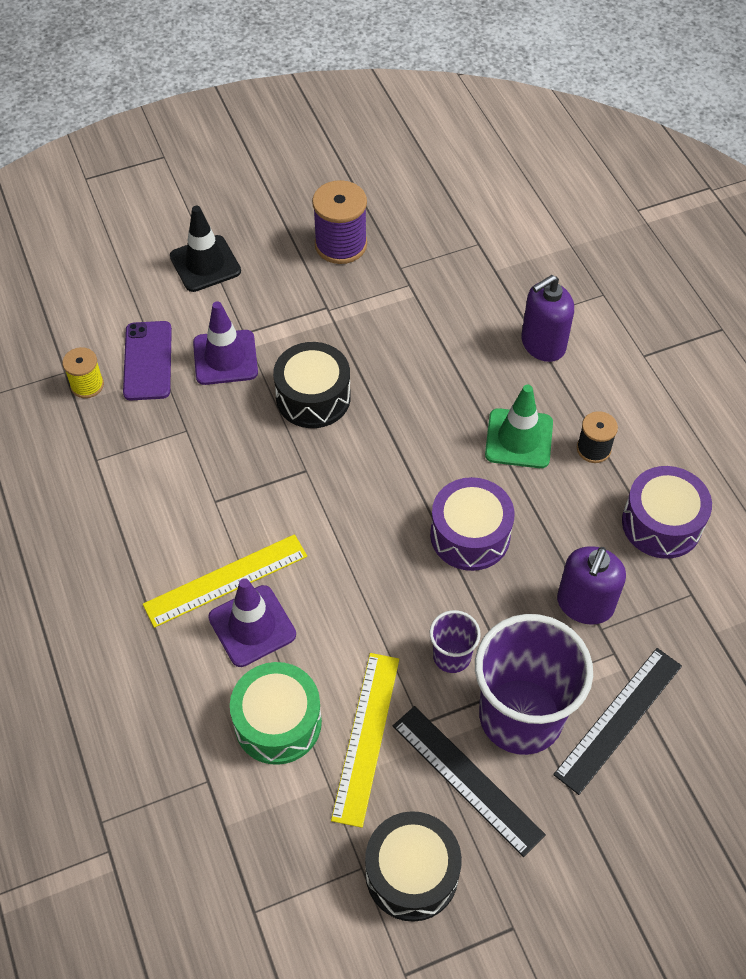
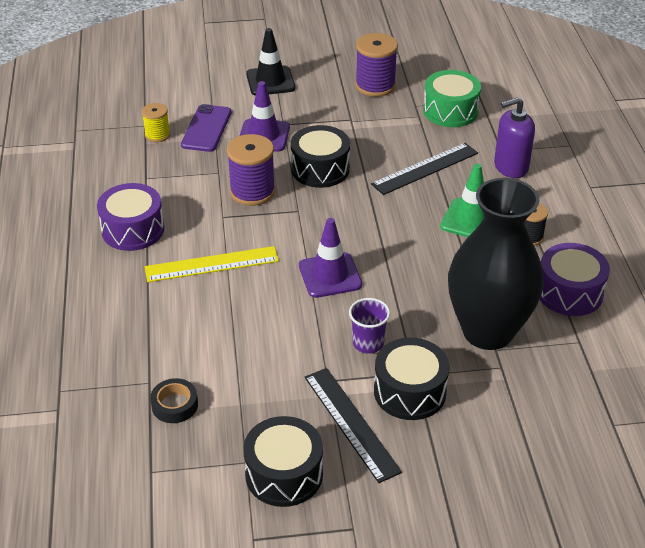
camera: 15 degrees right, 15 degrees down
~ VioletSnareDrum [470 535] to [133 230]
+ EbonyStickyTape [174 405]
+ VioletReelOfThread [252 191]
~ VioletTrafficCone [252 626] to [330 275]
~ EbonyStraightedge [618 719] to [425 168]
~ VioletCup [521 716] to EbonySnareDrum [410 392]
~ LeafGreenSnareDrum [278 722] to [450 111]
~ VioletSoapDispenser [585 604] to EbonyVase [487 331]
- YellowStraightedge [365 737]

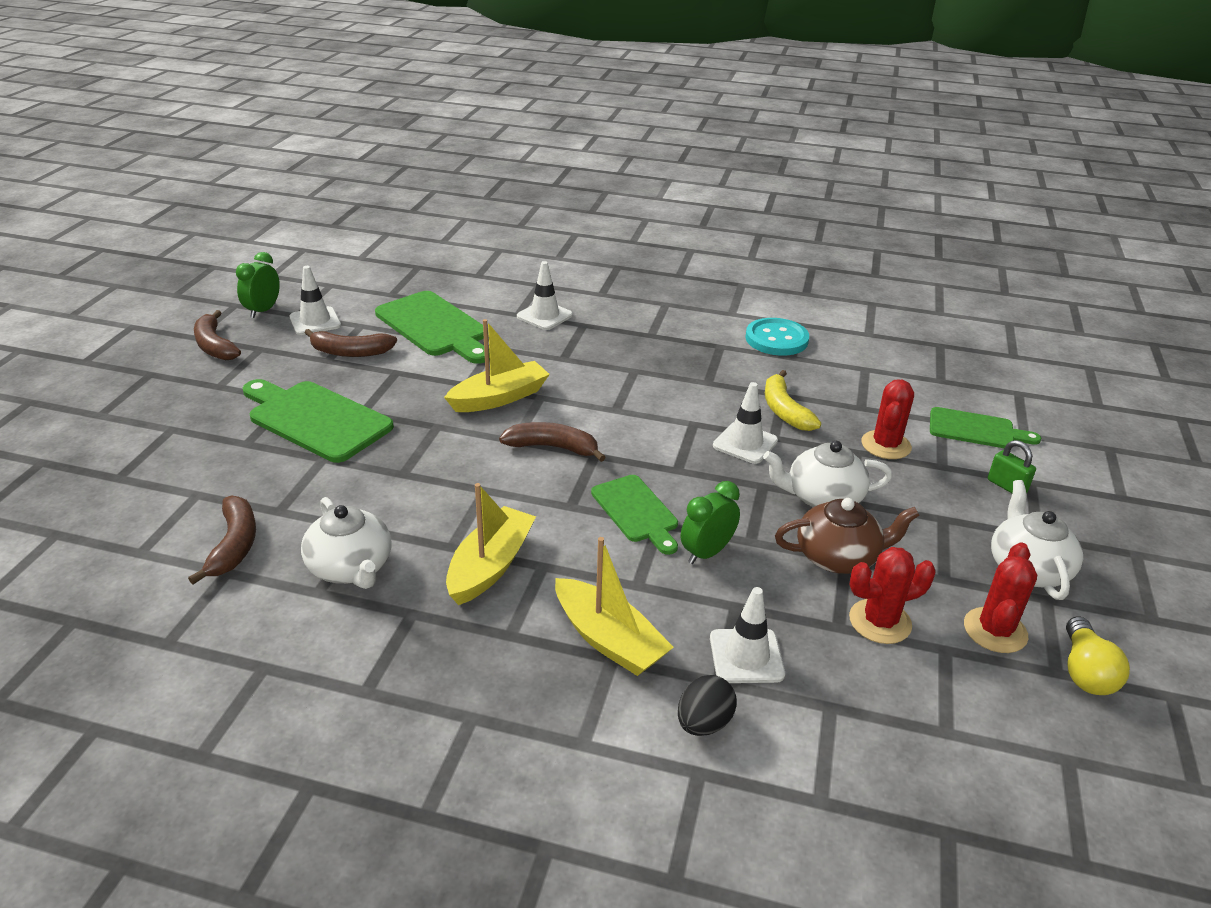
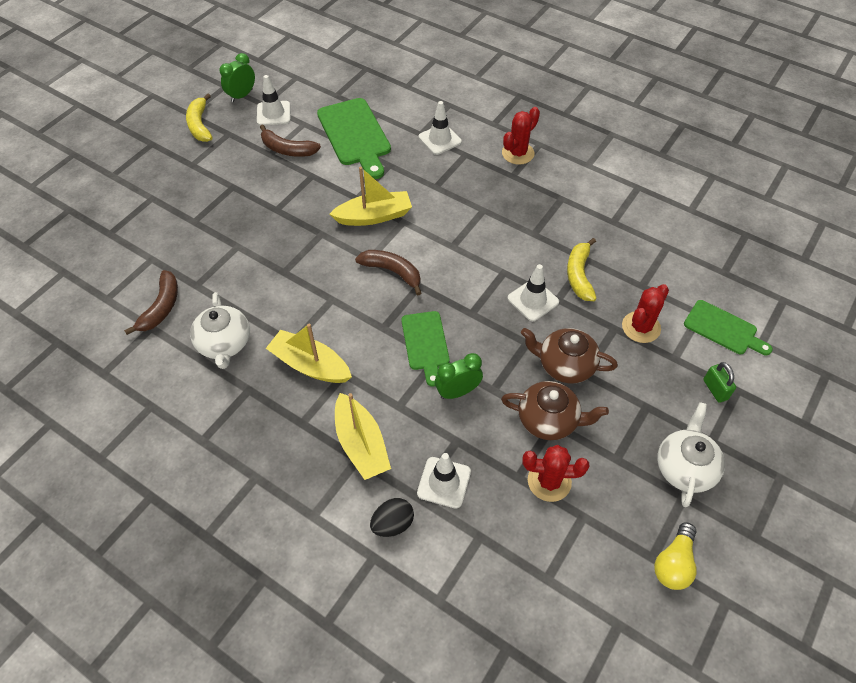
camera: 20 degrees right, 20 degrees up
~ BrownBanana [215 346] to YellowBanana [200 125]
~ YellowToyBoat [490 566] = [310 365] 105 degrees counterclockwise
~ CrimsonSaguaroCactus [995 630] to [518 153]
~ SnowWhiteTeapot [822 498] to BrownTeapot [565 365]
- LeafGreenBreadBoard [315 419]
- TurquoiseButton [776 339]

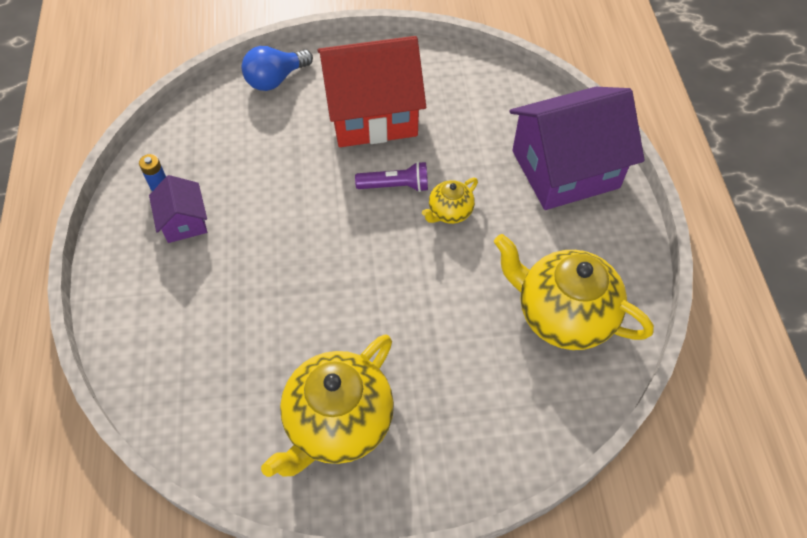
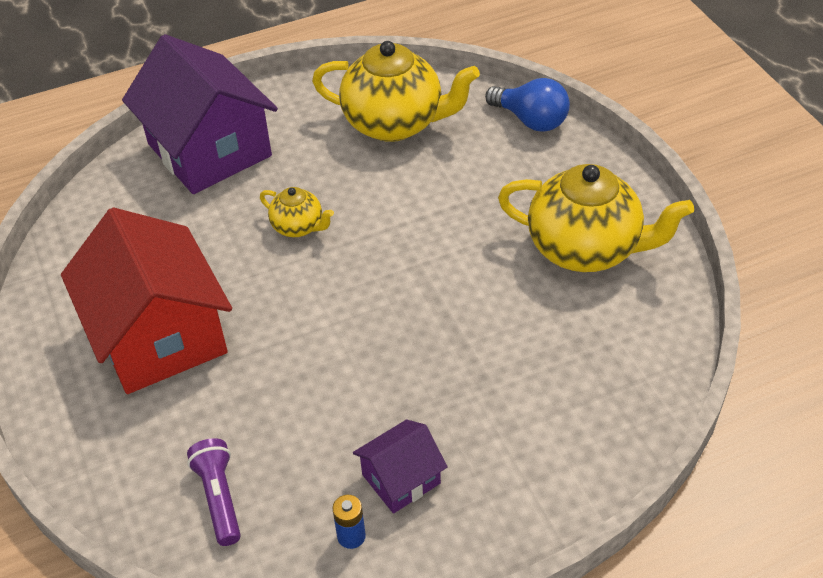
camera: 105 degrees left, 10 degrees down
~ VioletPocketTorch [395 186] to [219 498]
~ YellowTeapot [563 315] = [395 123] 90 degrees counterclockwise
~ RoyalBlueLightbulb [275 79] to [530 120]

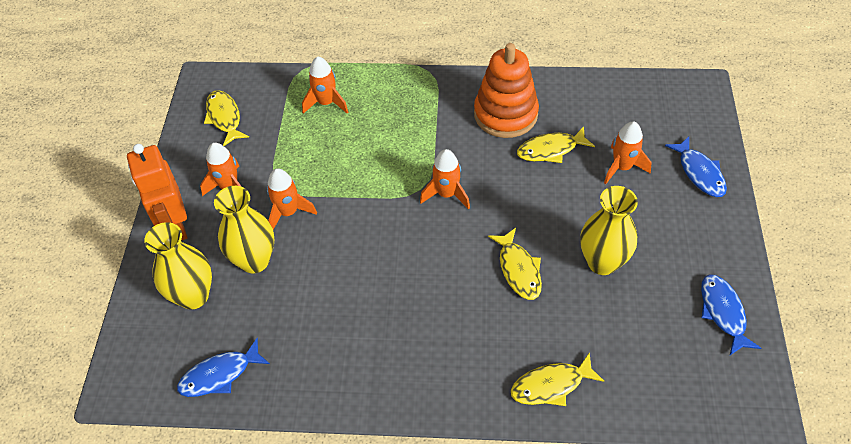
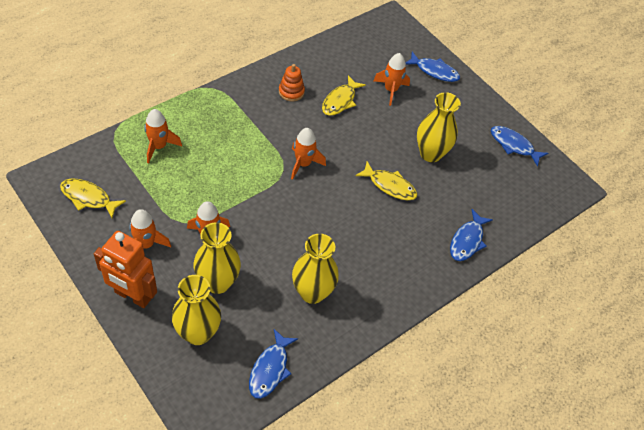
camera: 50 degrees left, 0 degrees up
~ OrangeRingStacker [505 114] = [291 92] x0.51
+ YellowVase [312 292]
~ YellowFish [551 385] to RoyalBlueFish [467 241]

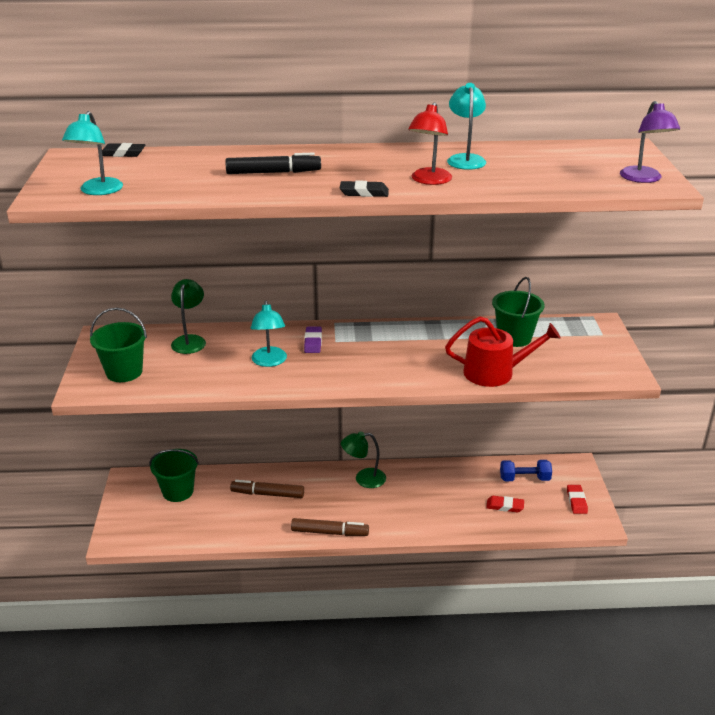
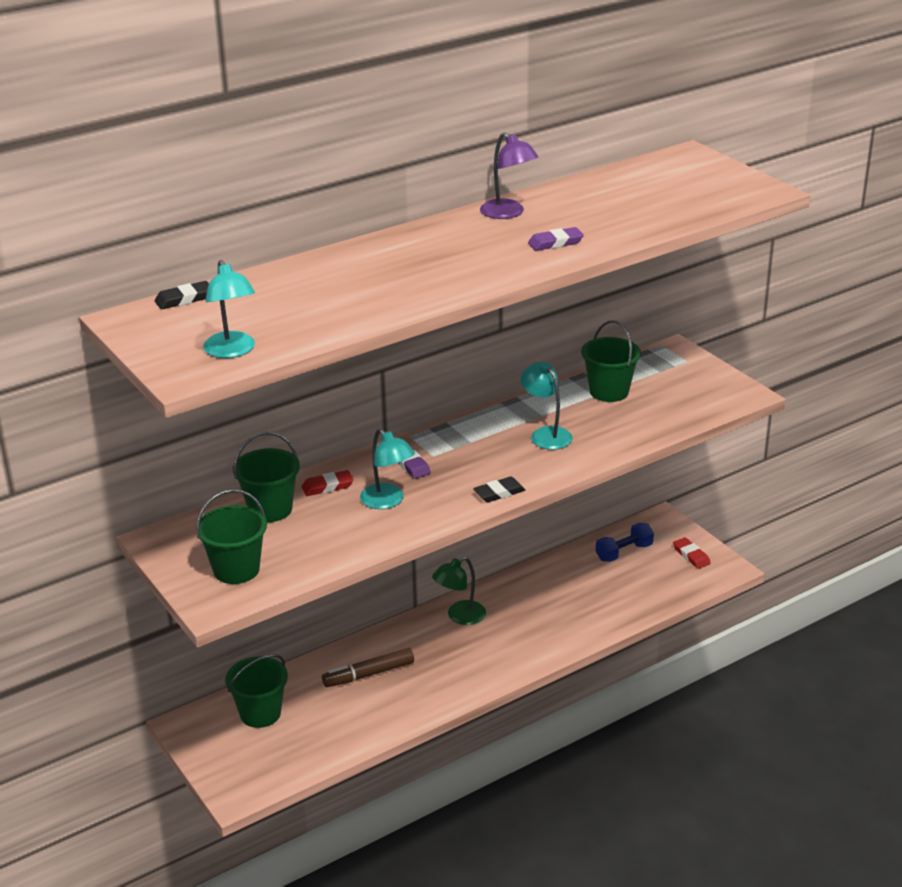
camera: 30 degrees left, 0 degrees up
~ LeafGreenDeskLamp [190 340] to LeafGreenSandBucket [270 509]
~ CrimsonPencilEraser [505 506] to [327 486]
~ EbonyPencilEraser [364 192] to [499 493]
~ VioletDeskLamp [643 179] to [508 213]
~ TurquoiseDeskLamp [465 159] to [546 434]
~ CrimsonDeskLamp [429 180] to VioletPencilEraser [555 243]
- EbonyMarkerPen [273 172]
- BrownMarkerPen [329 532]
- CrimsonWateringPot [495 372]

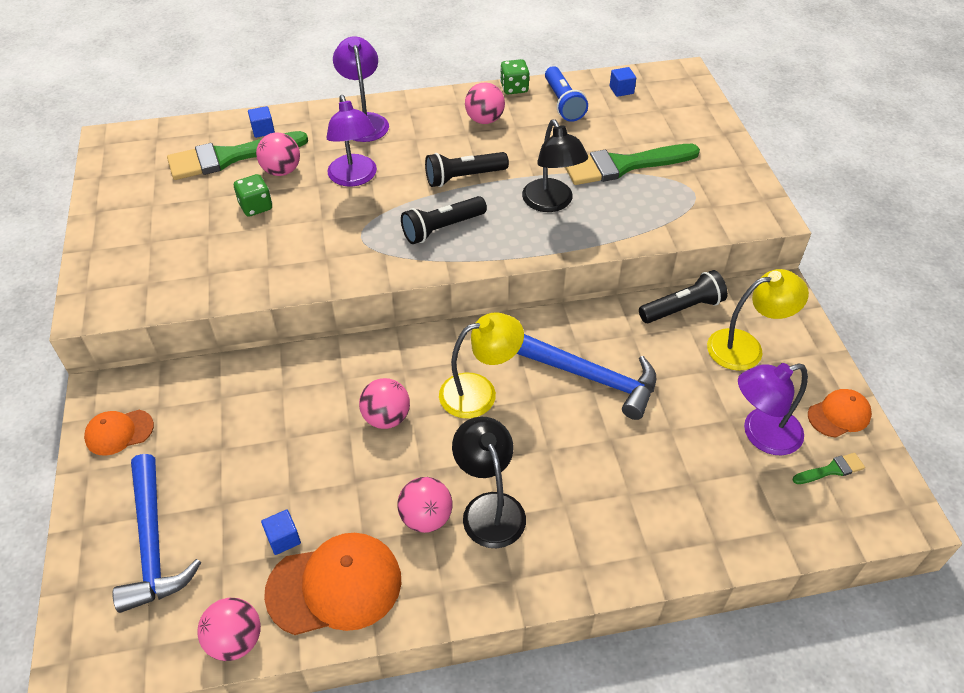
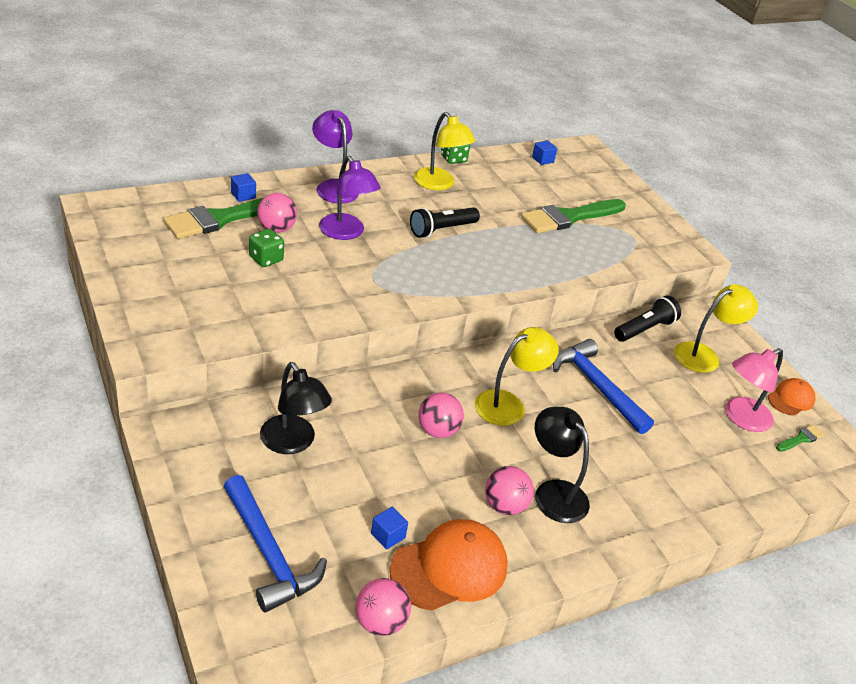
camera: 20 degrees left, 10 degrees down
~ EbonyDeskLamp [551 203] to [293 443]
~ RosySphere [484 120] to YellowDeskLamp [439 184]
~ RoyalBlueClawHammer [594 378] = [597 387] 135 degrees counterclockwise
~ VioletDeskLamp [761 435] to RosyDeskLamp [741 418]
- OrangePeakedCap [119 432]
- EbonyPocketTorch [442 228]
- RoyalBluePocketTorch [563 103]

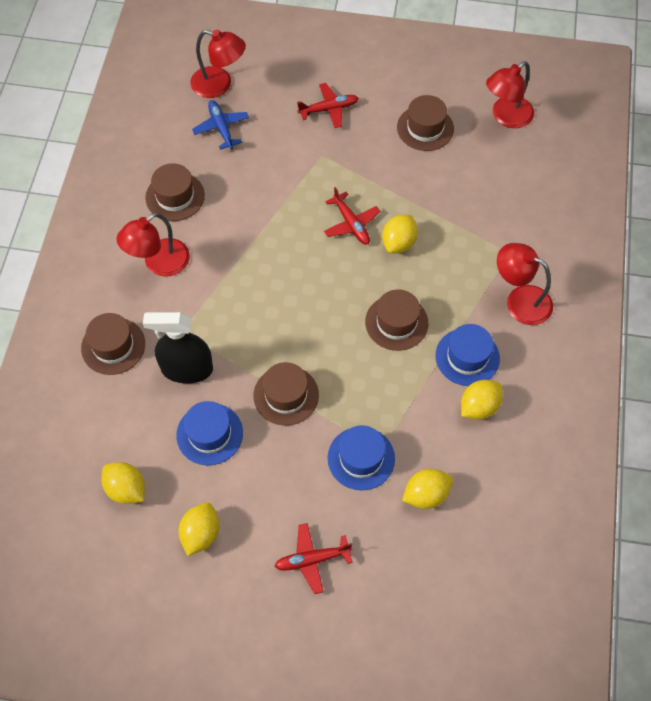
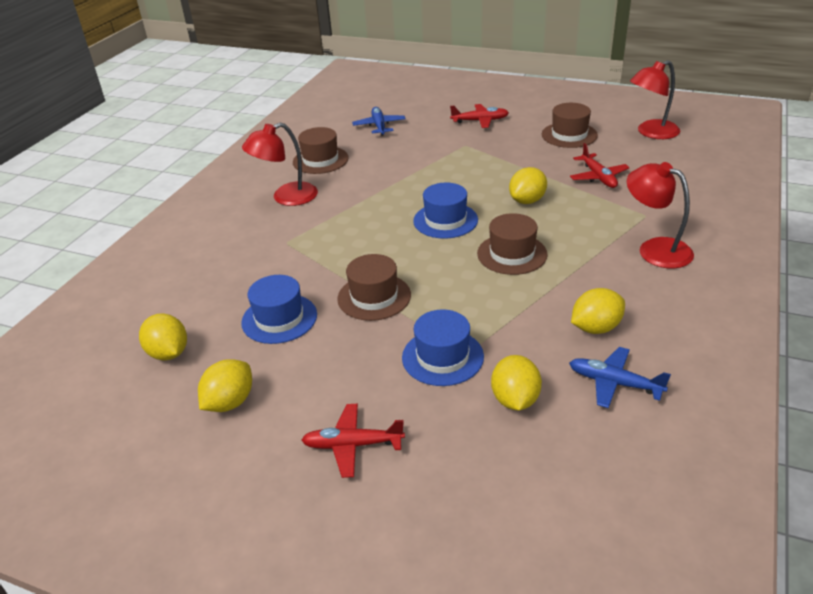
camera: 15 degrees right, 25 degrees down
~ RoyalBlueTallHat [467 357] to [445 220]
~ YellowToyLemon [426 495] = [515 399] 75 degrees counterclockwise
+ RoyalBlueAeroplane [614 383]
~ CrimsonAeroplane [351 224] to [598 177]
- BrownTallHat [113 346]
- EbonySprayer [187 369]
- CrimsonDeskLamp [219 85]

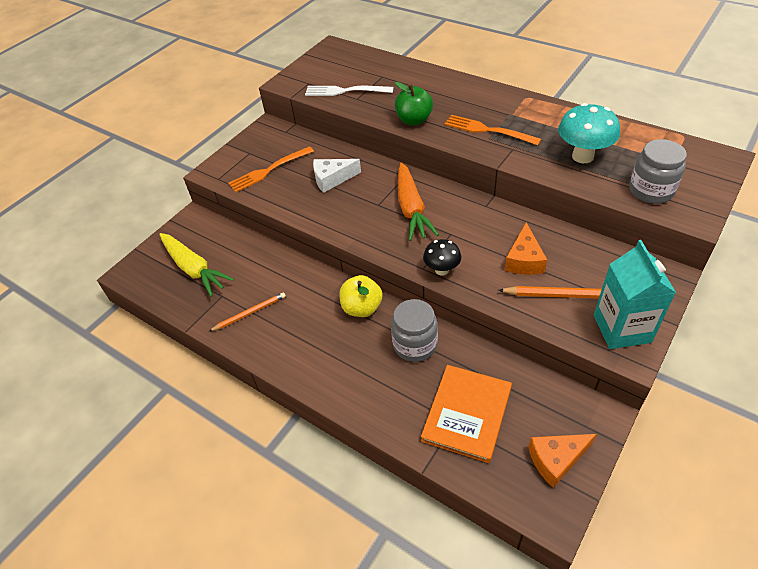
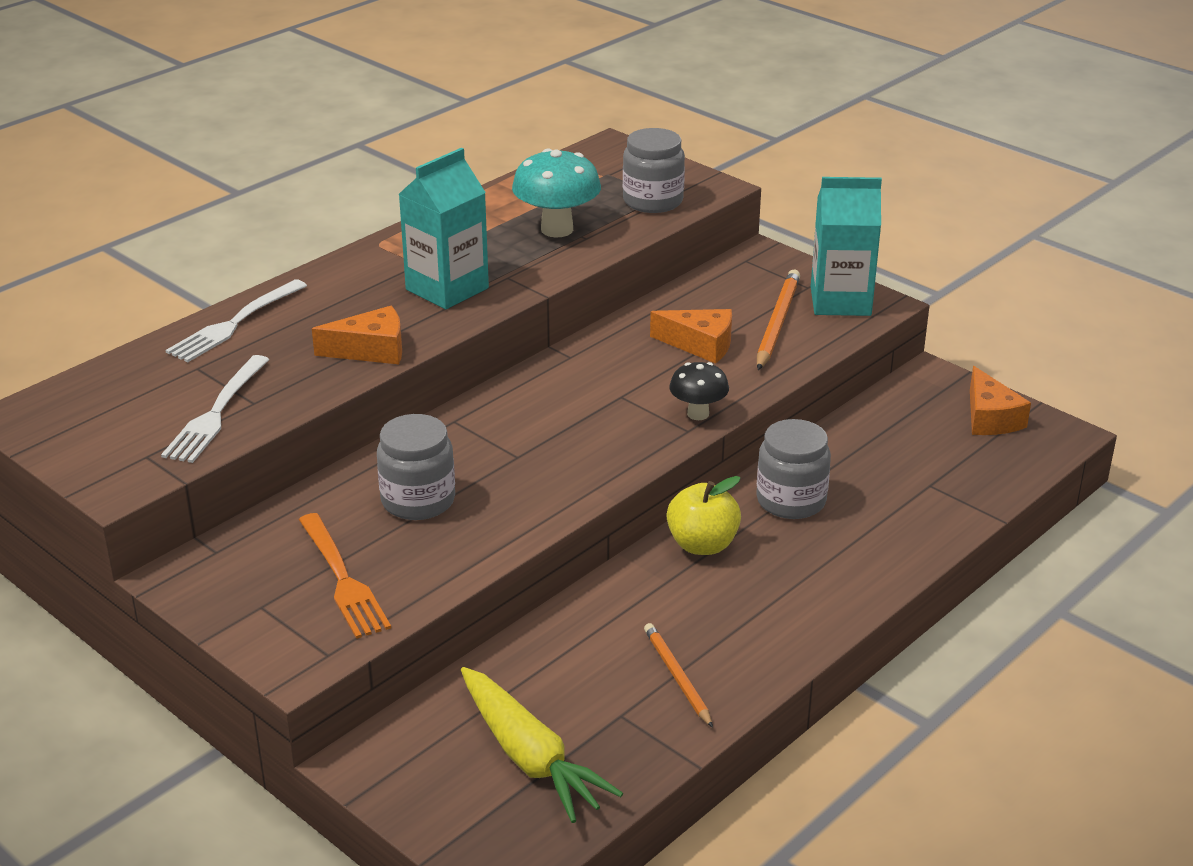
camera: 85 degrees left, 15 degrees down
+ SnowWhiteTableFork [235 323]
~ LeafGreenToyApple [414 120] to OrangeCheeseWedge [371 350]
~ SnowWhiteCheeseWedge [332 179] to AshGreyPreserveJar [418 500]
~ OrangeTableFork [488 130] to TurquoiseJuiceCarton [447 289]
~ YellowCarrot [194 269] = [529 757] 90 degrees clockwise
- OrangeCarrot [411 208]
- OrangeHardback [467 414]

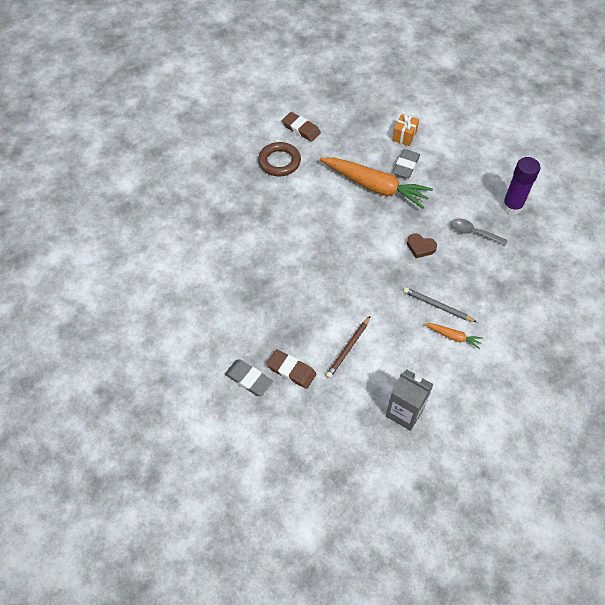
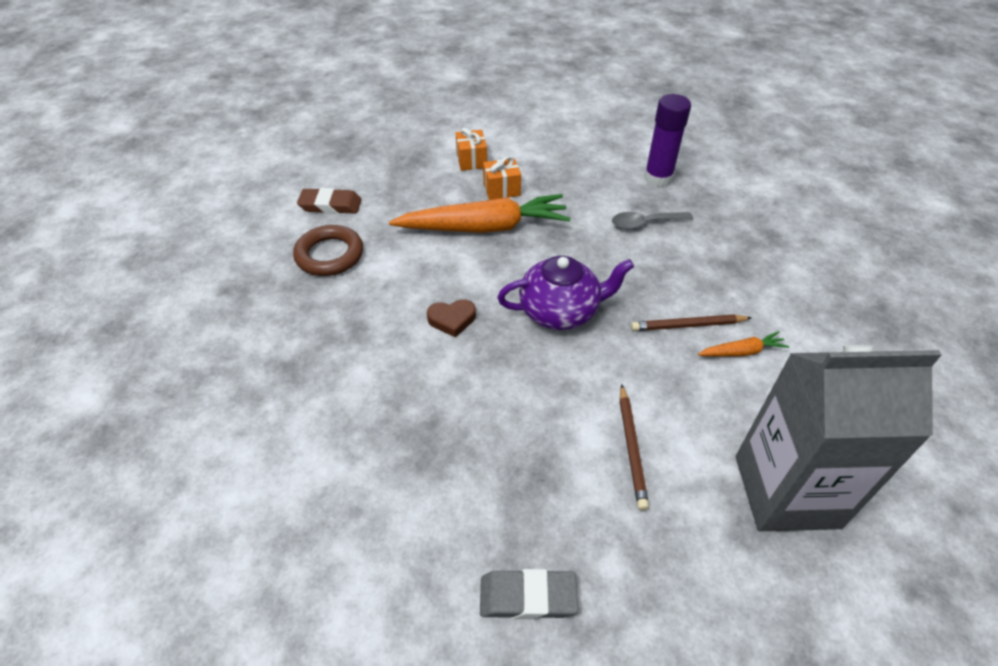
camera: 35 degrees left, 10 degrees down
~ BrownHeartShape [420 247] to [452 319]
~ AshGreyPencilEraser [406 166] to OrangeGift [501 189]
+ VioletTeapot [560 311]
~ AshGreyLeadPencil [437 306] to BrownLeadPencil [688 325]
~ AshGreyJuiceCarton [404 412] = [786 491] x1.65
- BrownPencilEraser [291 370]

